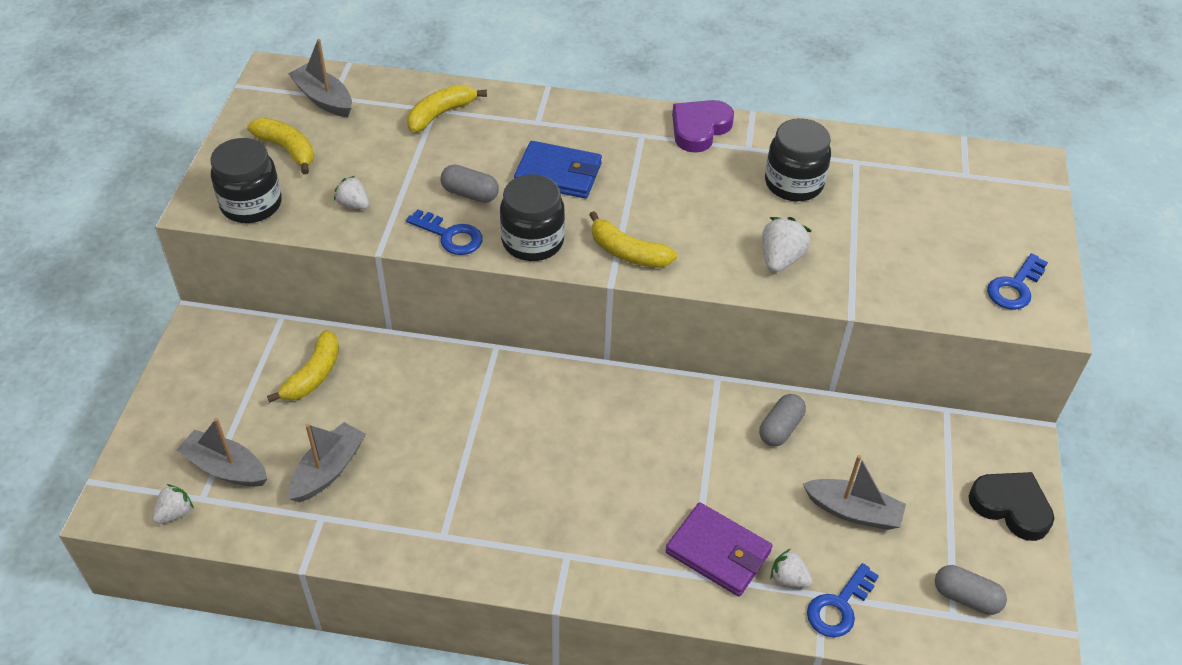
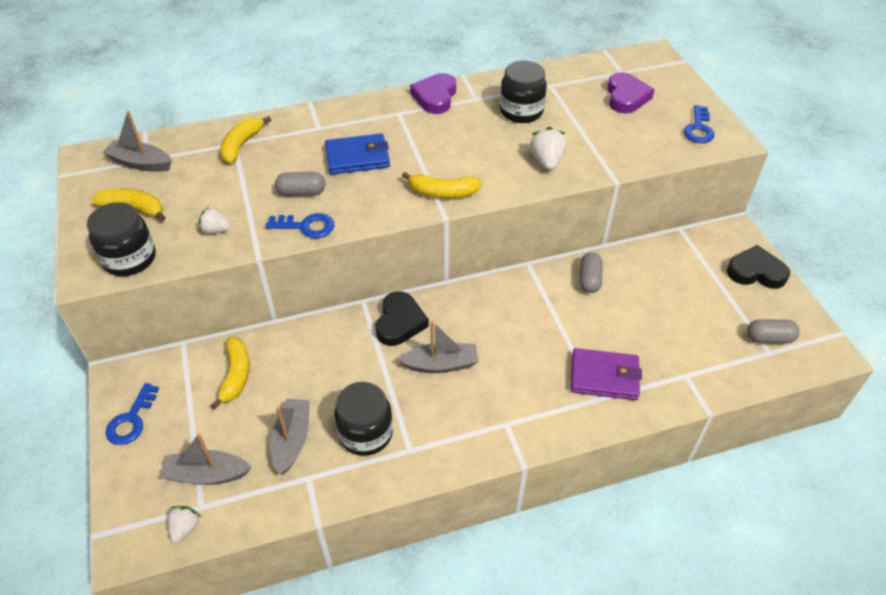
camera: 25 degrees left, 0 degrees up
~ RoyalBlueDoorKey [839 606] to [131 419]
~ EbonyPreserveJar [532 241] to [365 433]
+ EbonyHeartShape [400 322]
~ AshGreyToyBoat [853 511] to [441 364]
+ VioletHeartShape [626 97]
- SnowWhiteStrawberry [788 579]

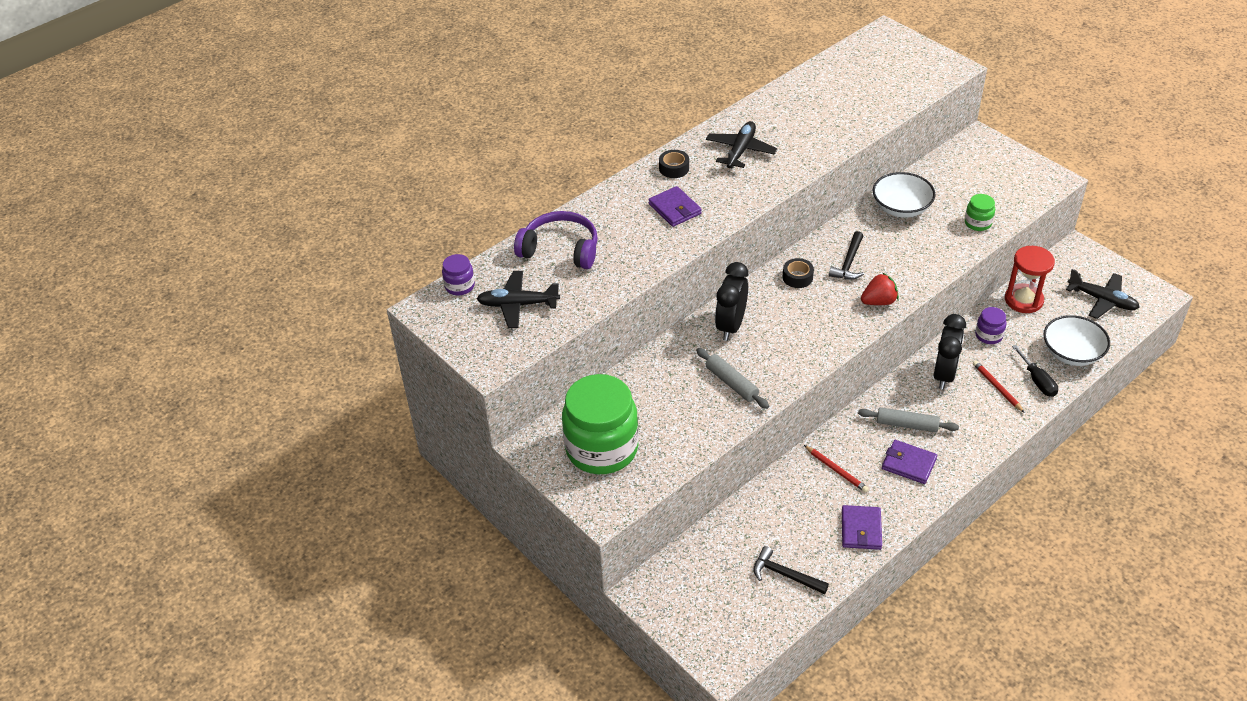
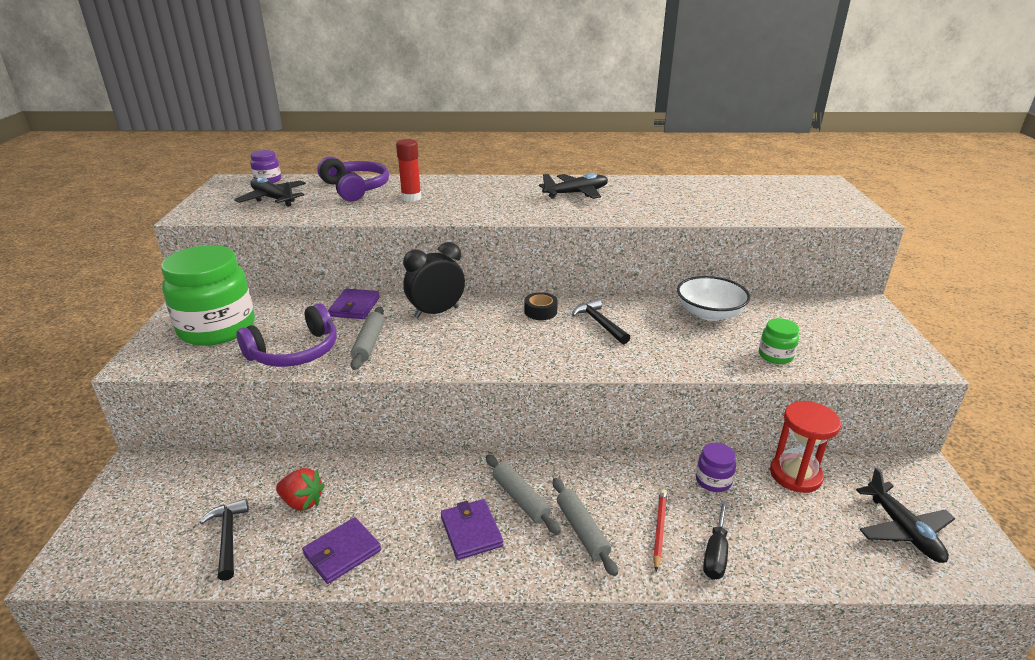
camera: 40 degrees right, 15 degrees down
+ VioletOverEarHeadphones [295 352]
~ CrimsonStrawberry [879 301] to [302 502]
~ VioletCardWallet [674 209] to [355 307]
+ CrimsonGlueStick [411 198]
+ AshGreyRollingPin [582 530]
~ EbonyClawHammer [848 263] = [600 323] 90 degrees clockwise
- EbonyStickyTape [674 168]
- CrimsonLeadPencil [836 470]
- EbonyAlarmClock [944 375]
- SnowWhiteBowl [1072 353]

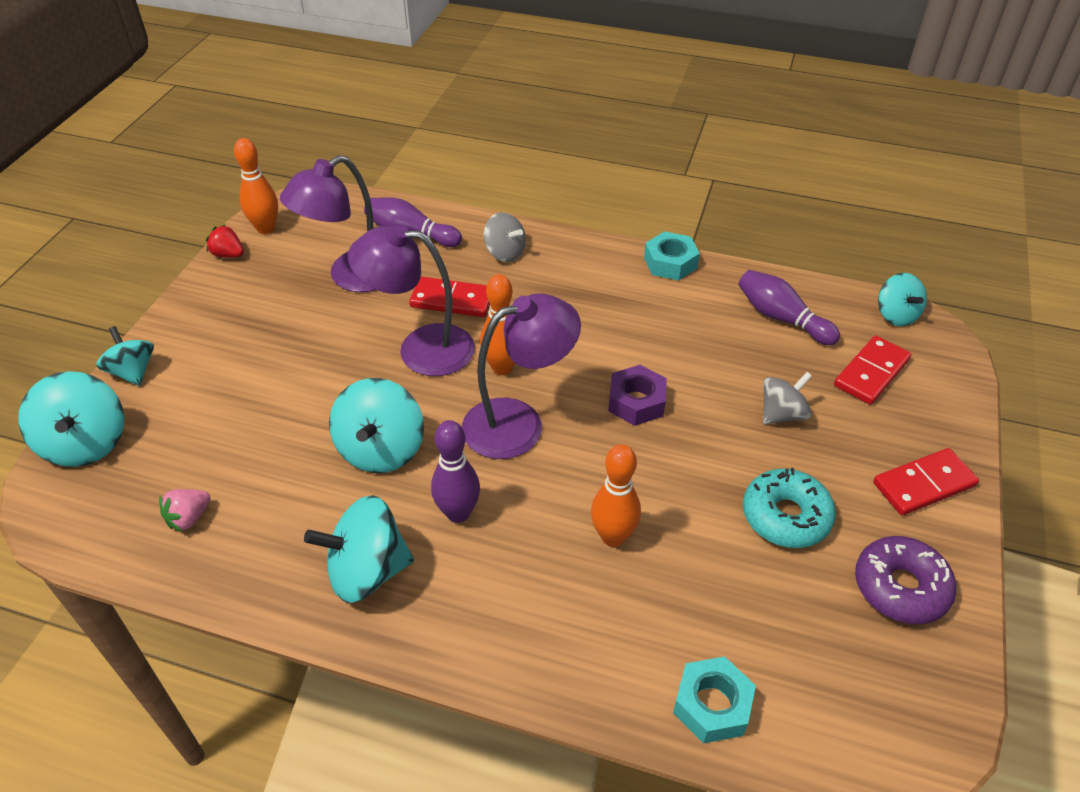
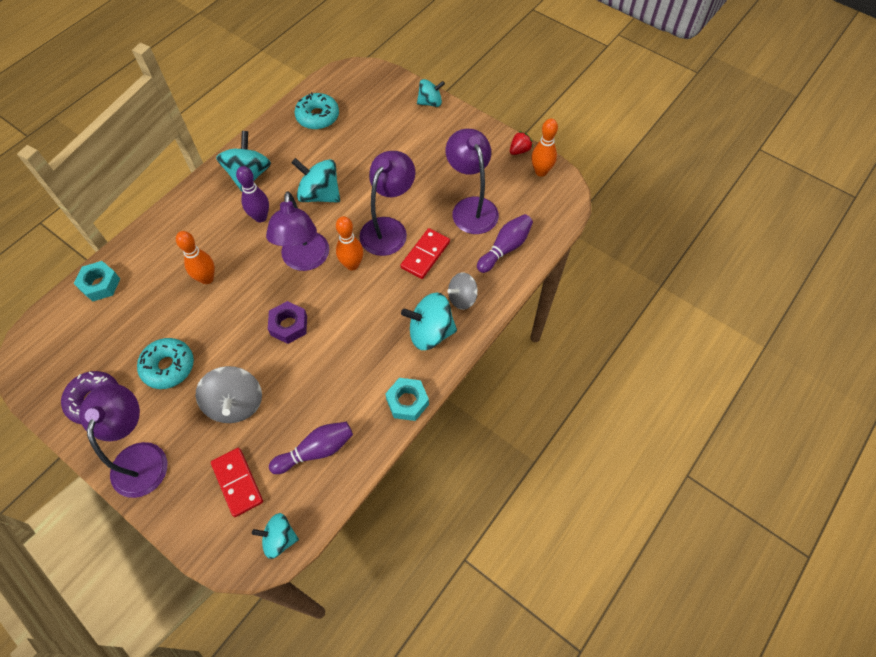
camera: 110 degrees right, 15 degrees up
~ CrimsonDominoPiece [923 484] to VioletDeskLamp [141 457]
~ AshGreyToyTop [782 414] = [236 404] x1.56
~ RosyStrawberry [189 518] to TurquoiseGlazedDonut [318 117]
~ TurquoiseToyTop [86 443] to [430 332]

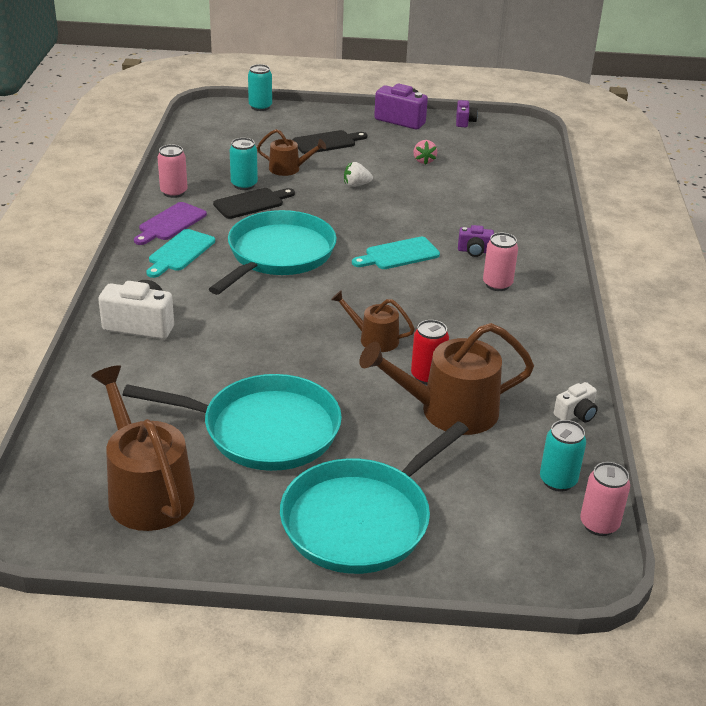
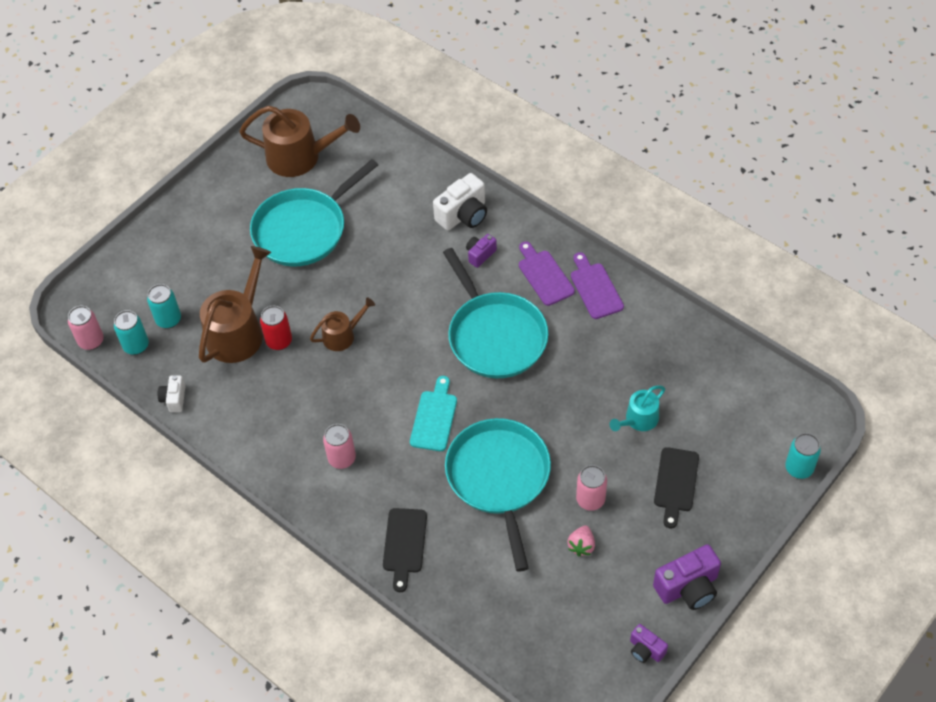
camera: 130 degrees right, 20 degrees up
~ TurquoiseSodaCan [244 185] to [168 320]
~ EbonyBreadBoard [252 203] to [404 544]
~ TurquoisePan [361 520] to [499 478]
~ VioletCompactCamera [474 251] to [480 254]
~ TurquoiseBreadBoard [180 252] to VioletBreadBoard [544 275]
~ RosyStrawberry [424 161] = [581 546] 105 degrees counterclockwise
~ RosySodaCan [174 192] to [590 500]
~ BrownWateringPot [288 169] to TurquoiseWateringPot [639 420]
- SnowWhiteStrawberry [356 185]

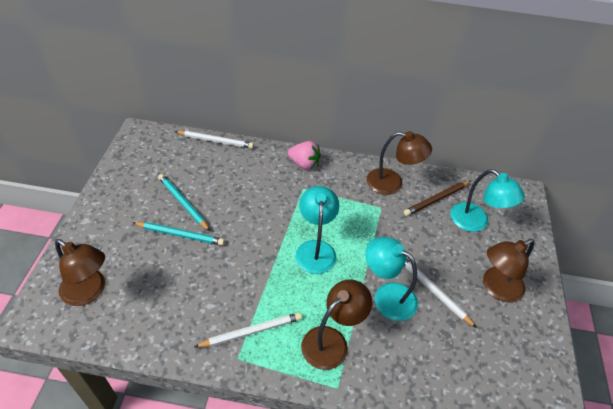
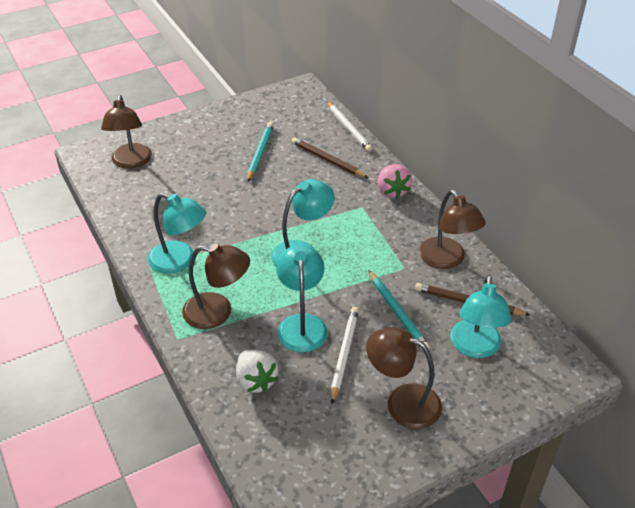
camera: 55 degrees right, 5 degrees down
~ SnowWhiteLeadPencil [251 332] to TurquoiseDeskLamp [180 261]
+ SnowWhiteStrawberry [256 380]
+ BrownLeadPencil [327 160]
~ TurquoiseLeadPencil [180 235] to [397 312]

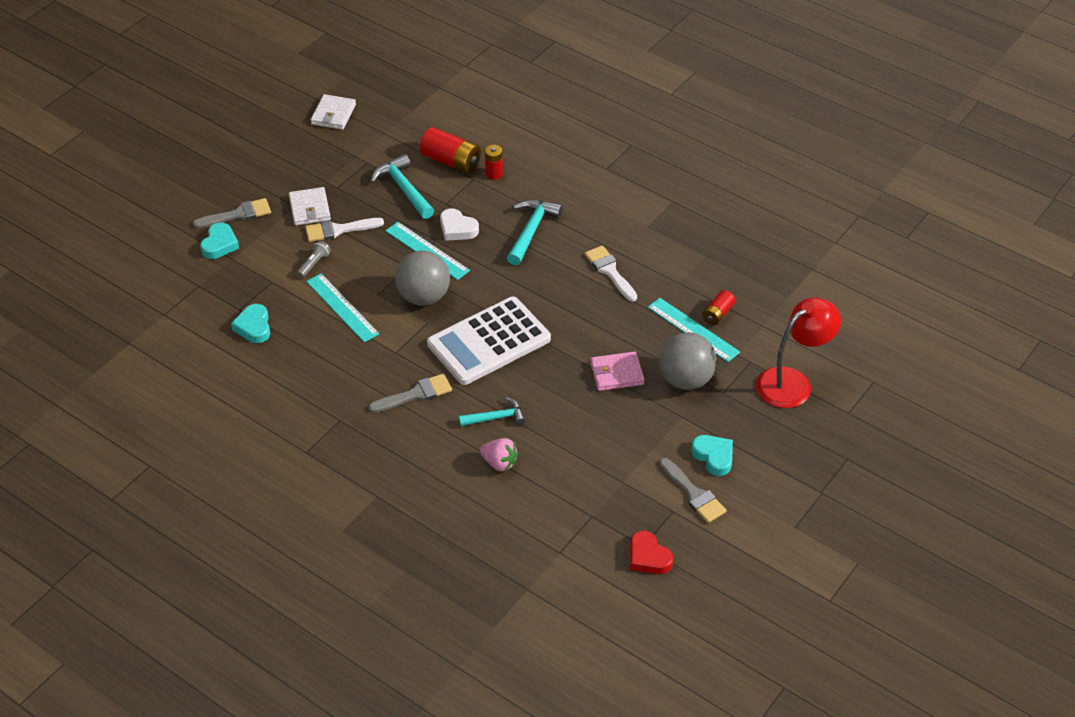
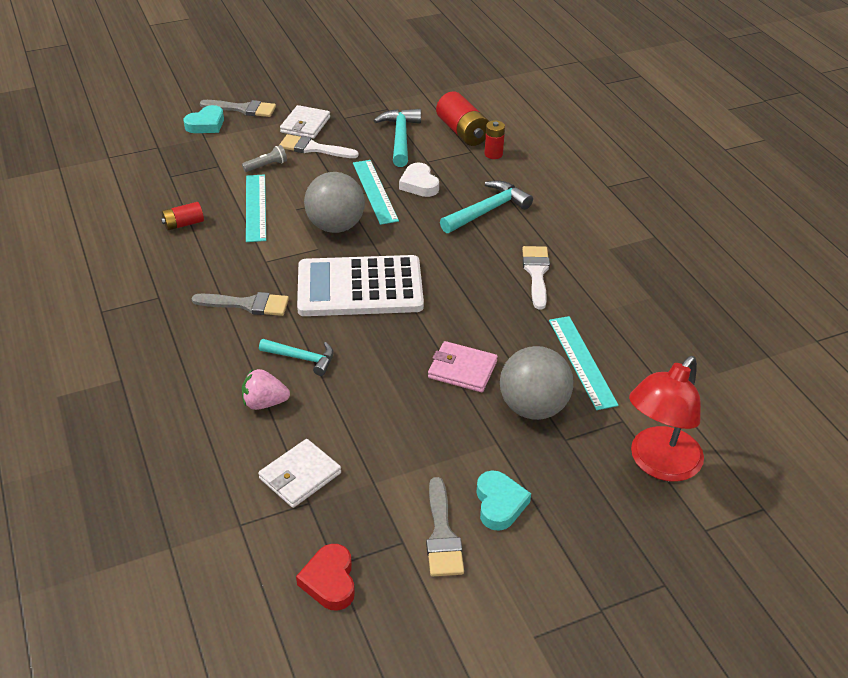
camera: 30 degrees right, 5 degrees down
~ CrimsonBattery [718 314] to [183 224]
~ RosyStrawberry [499 463] = [264 403] 120 degrees clockwise
~ SnowWhiteCardWallet [333 114] to [300 476]
~ CrimsonDeskLamp [792 382] = [658 464] 135 degrees clockwise
- TurquoiseHeartShape [254 327]

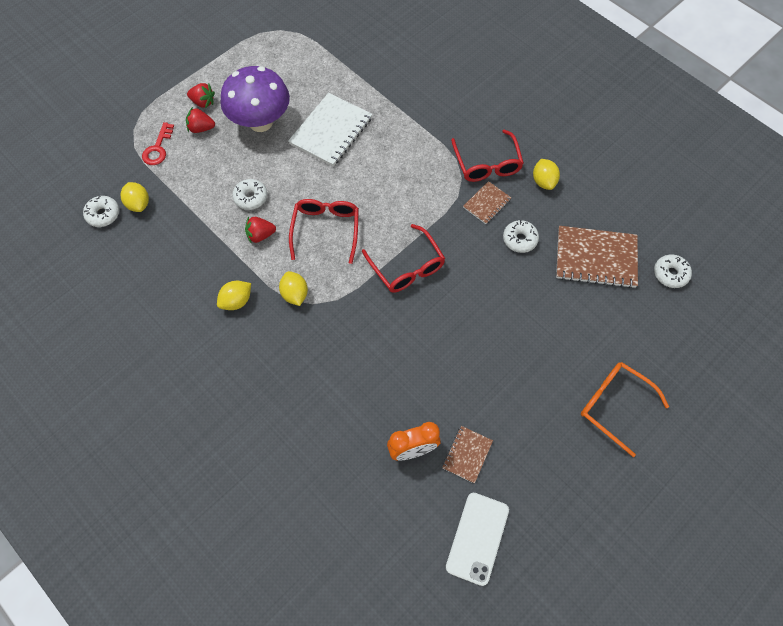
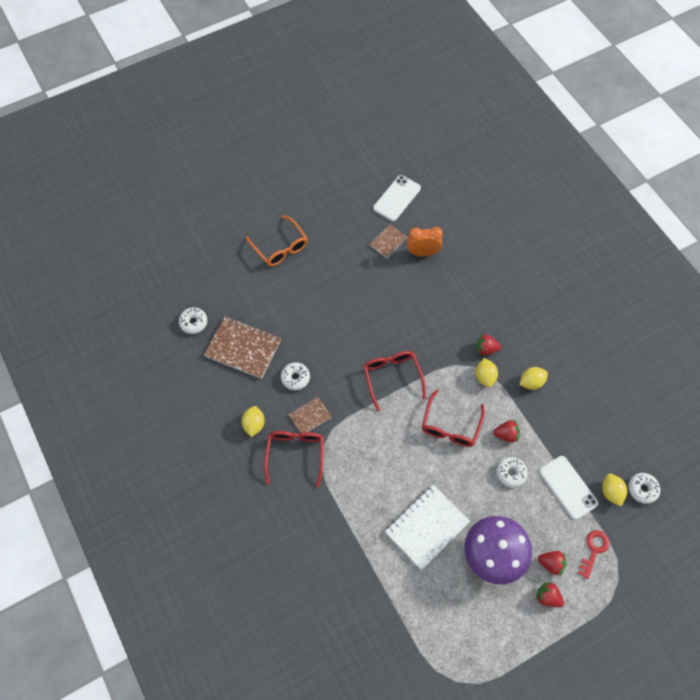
camera: 165 degrees left, 0 degrees up
+ CrimsonStrawberry [486 349]
+ SnowWhitePhone [568 487]

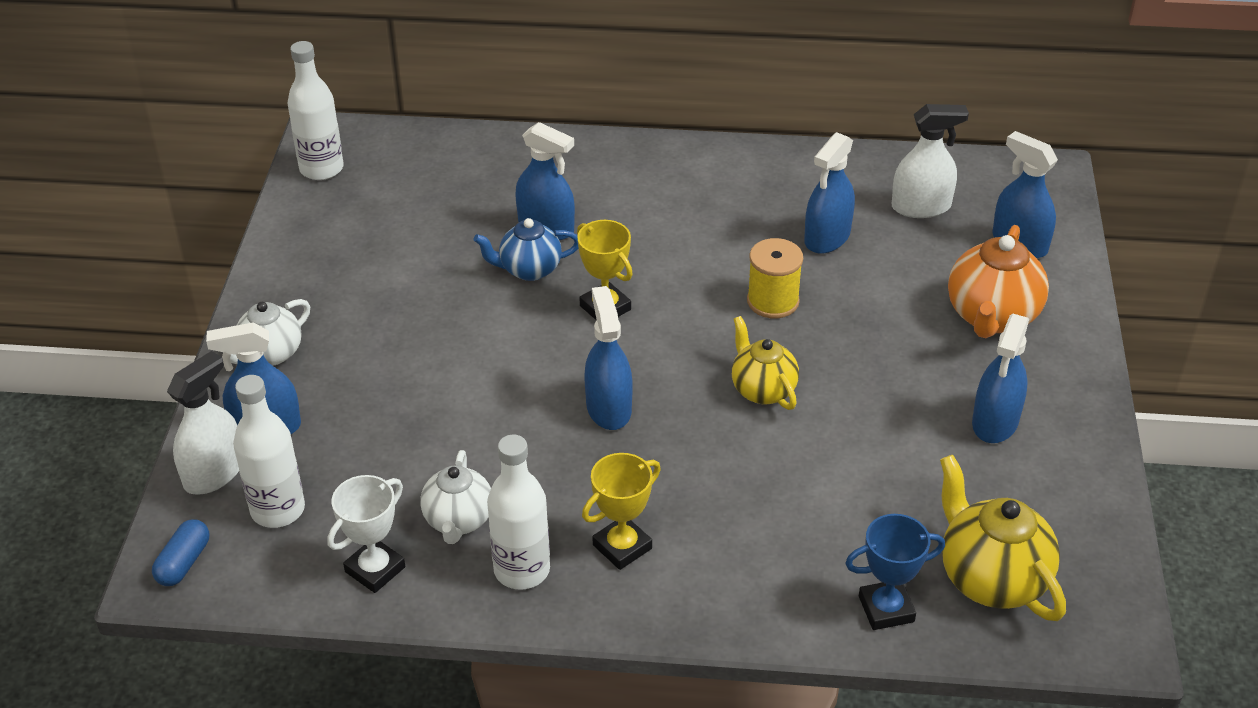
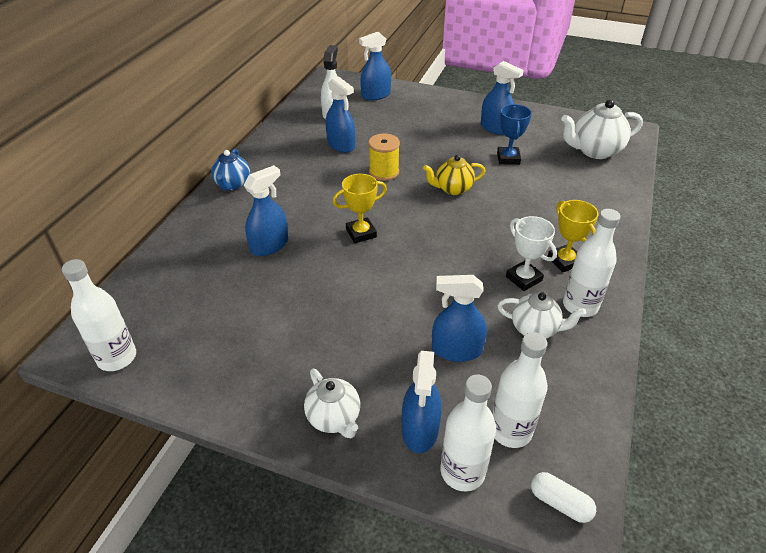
camera: 75 degrees left, 0 degrees up
~ RoyalBlueTeapot [529 269] to [233 184]
~ RoyalBlueSprayer [608 408] to [456 350]
~ SnowWhiteSprayer [214 473] to SnowWhiteBottle [462 472]
~ RoyalBlueAwardCup [886 609] to [508 158]
~ SnowWhiteAwardCup [375 569] to [523 278]
~ RoyalBluePillShape [183 562] to SnowWhitePillShape [560 503]
~ YellowTeapot [991 578] to SnowWhiteTeapot [595 151]
- OrangeTeapot [991 316]

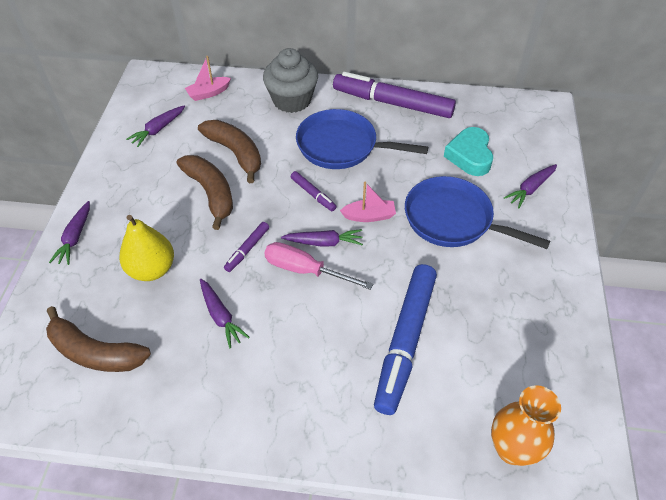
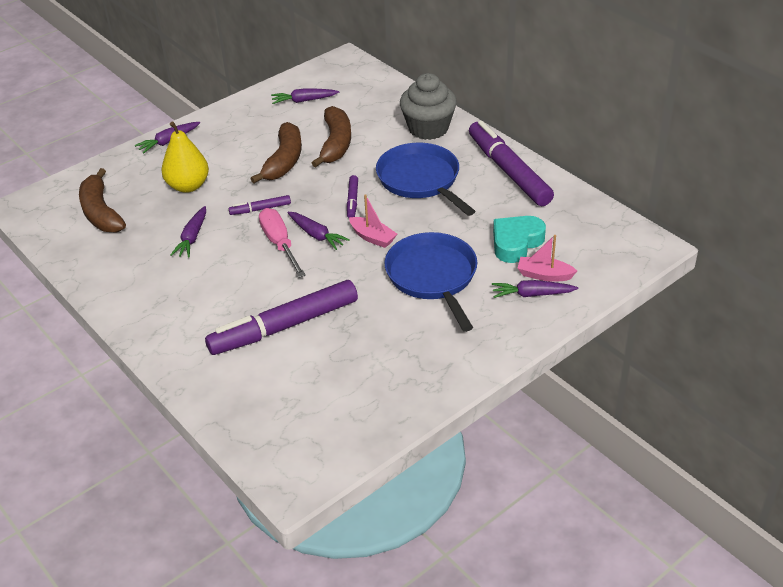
camera: 45 degrees right, 10 degrees down
~ RoyalBlueMarkerPen [405 341] to VioletMarkerPen [284 326]
~ RosyToyBoat [208 93] to [544 275]
- OrangeVase [512 449]

